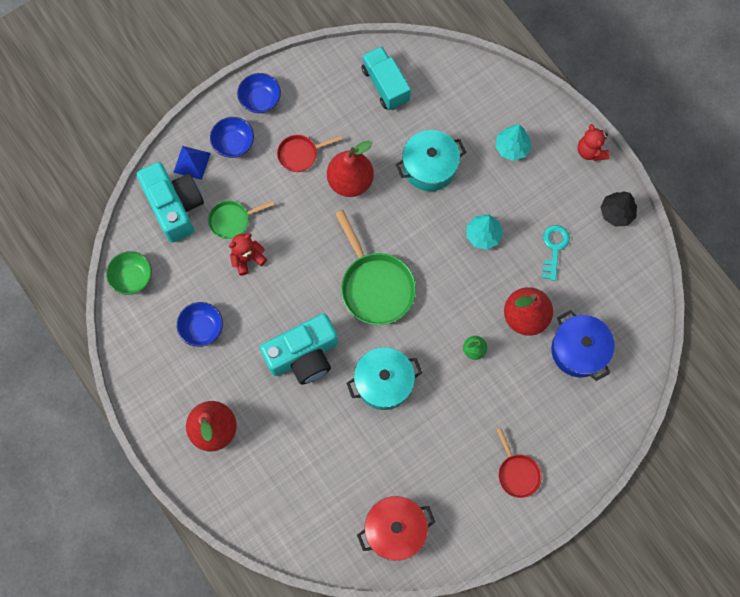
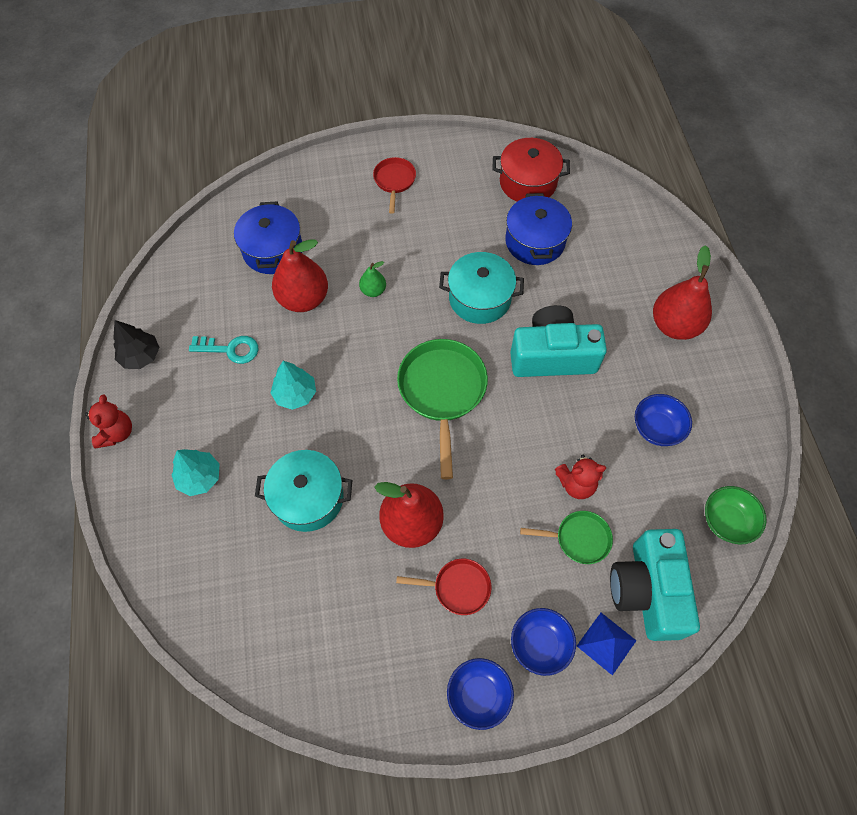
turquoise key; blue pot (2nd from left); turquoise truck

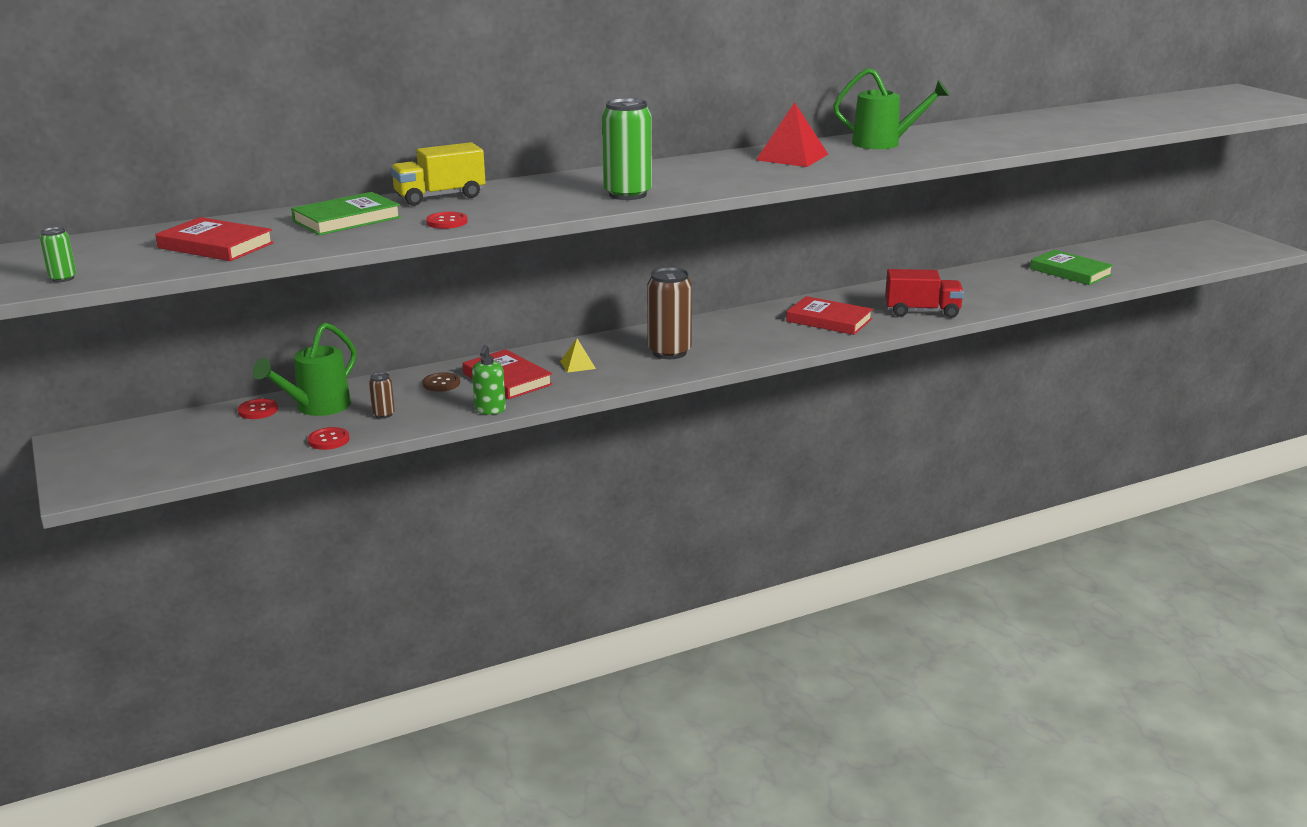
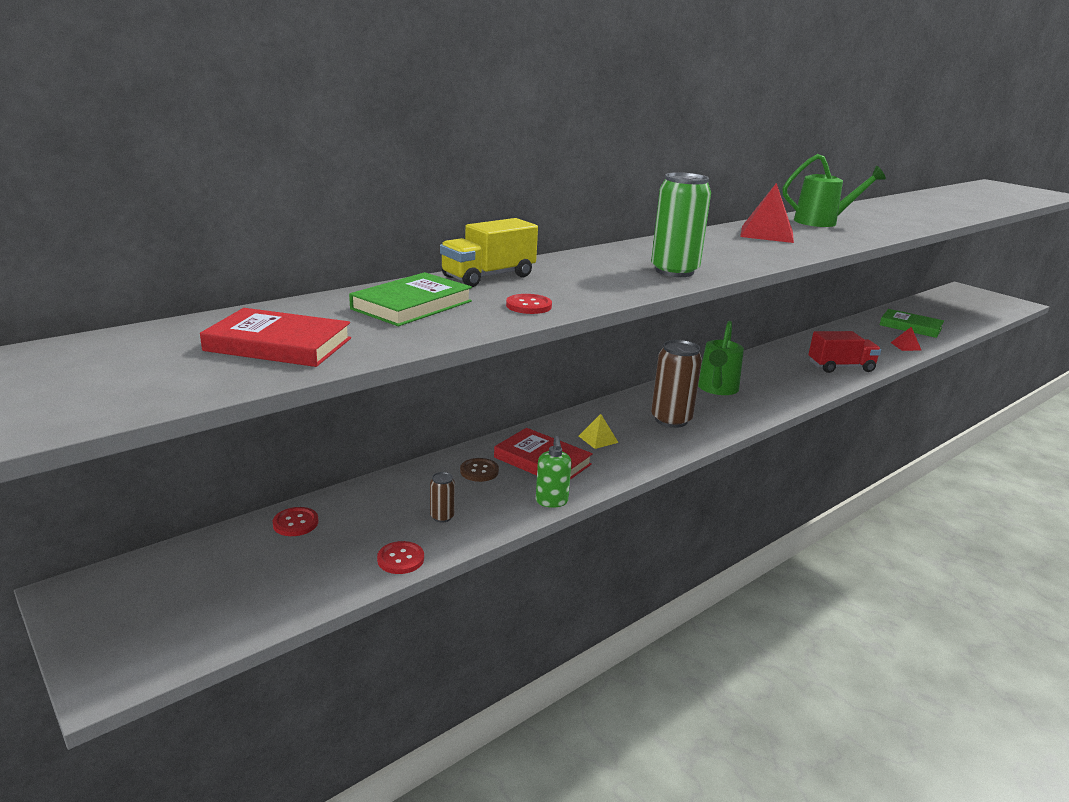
green watering can (1st from left); red pyramid (2nd from left); green can (1st from left in the first image); red book (3rd from left in the first image)

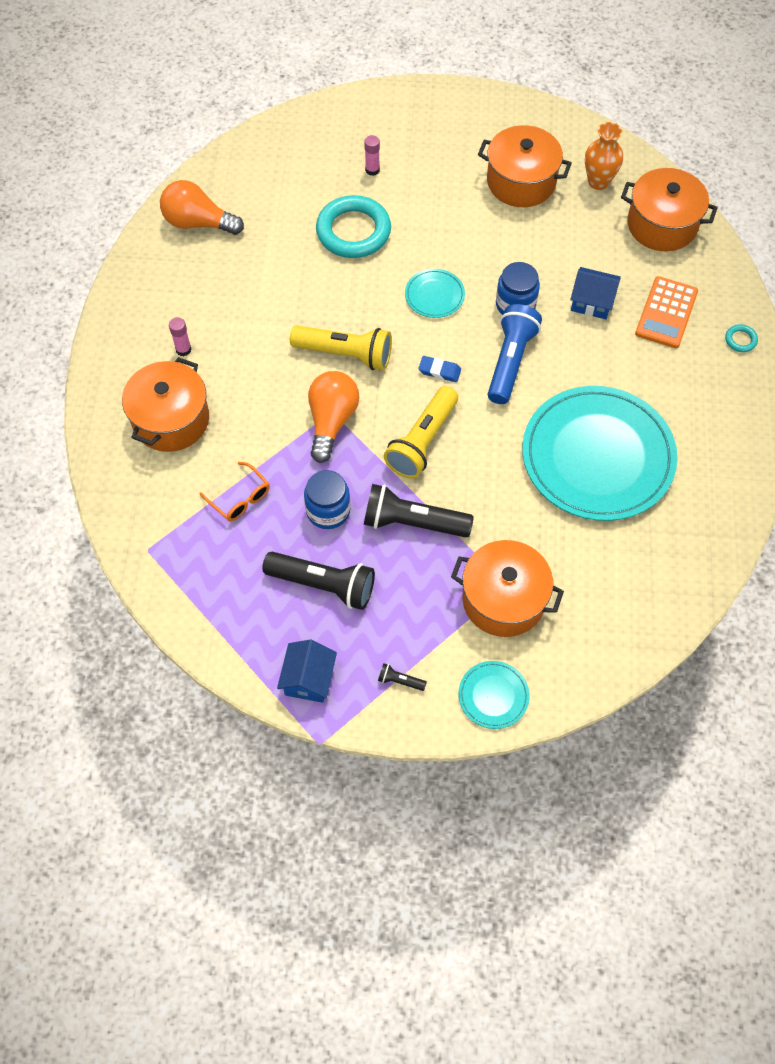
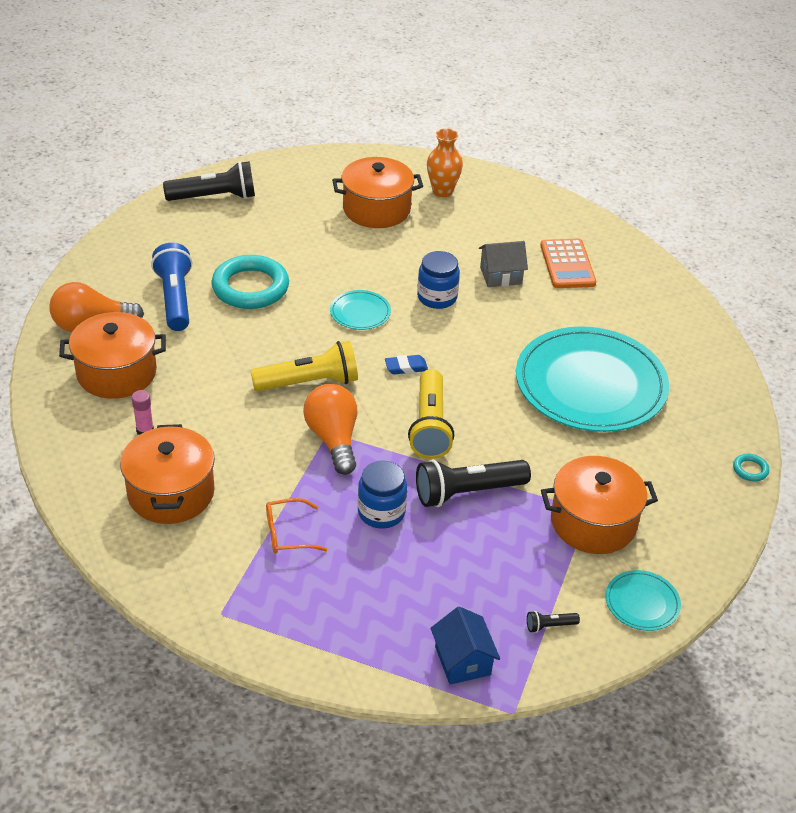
orange pot (1st from left); blue flashlight; black flashlight (1st from left); orange glasses; grey house; turquoise ring (2nd from left); pink glue stick (2nd from left in the first image)

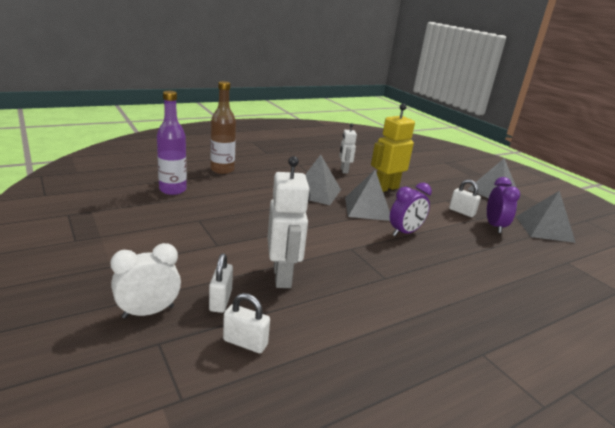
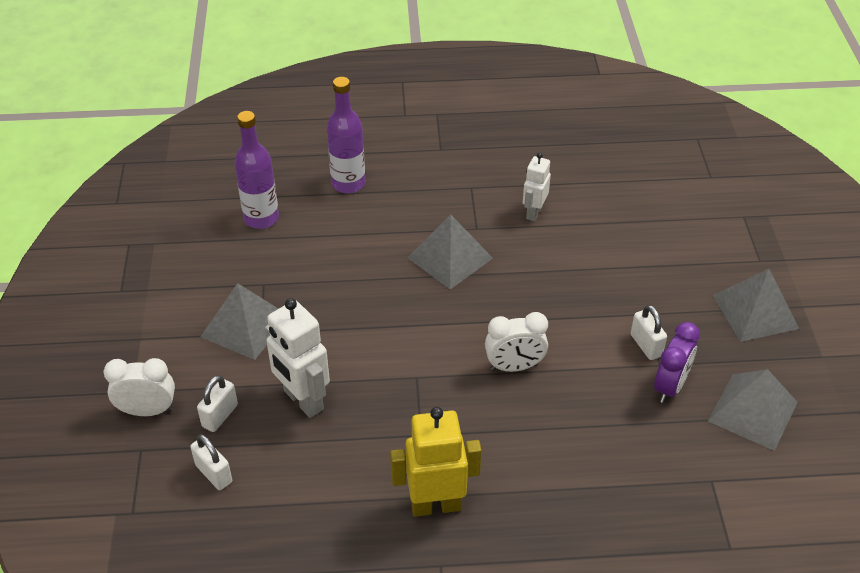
grey pyramid (1st from left); white robot (1st from left); purple bottle (2nd from left); yellow robot; white clock (2nd from left)

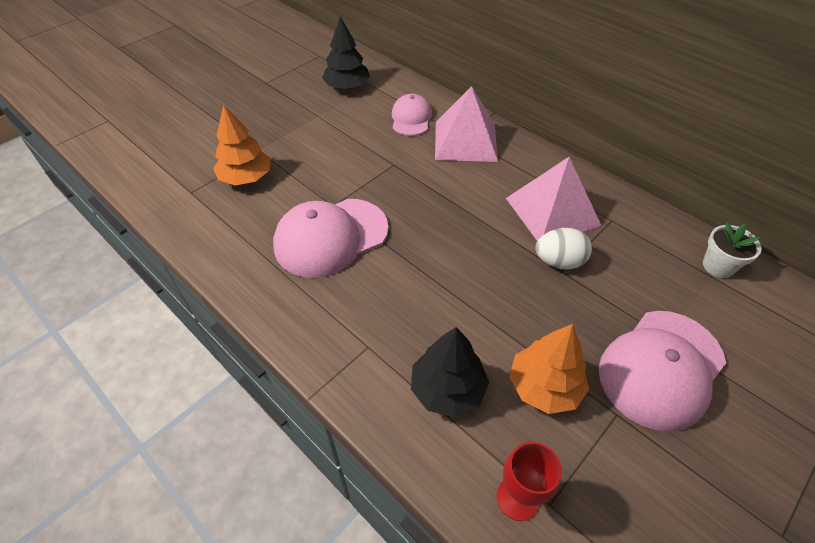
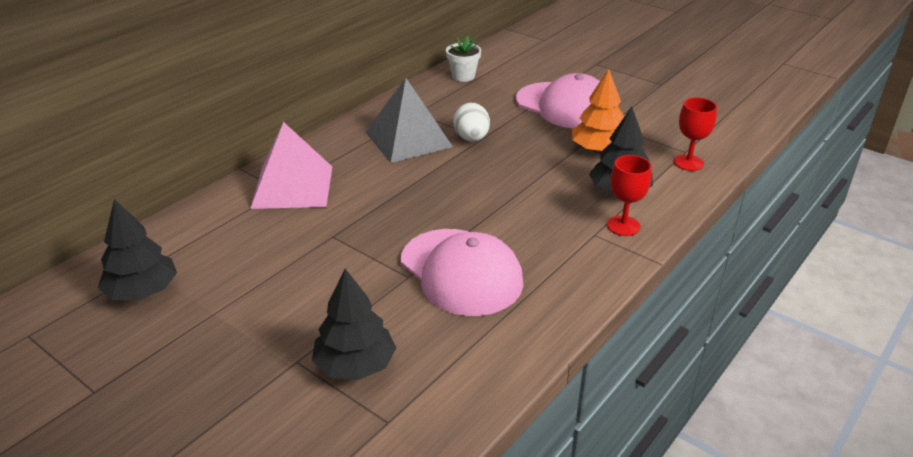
black tree (2nd from left); grey pyramid; red goblet (1st from left); pink cap (2nd from left in the first image)

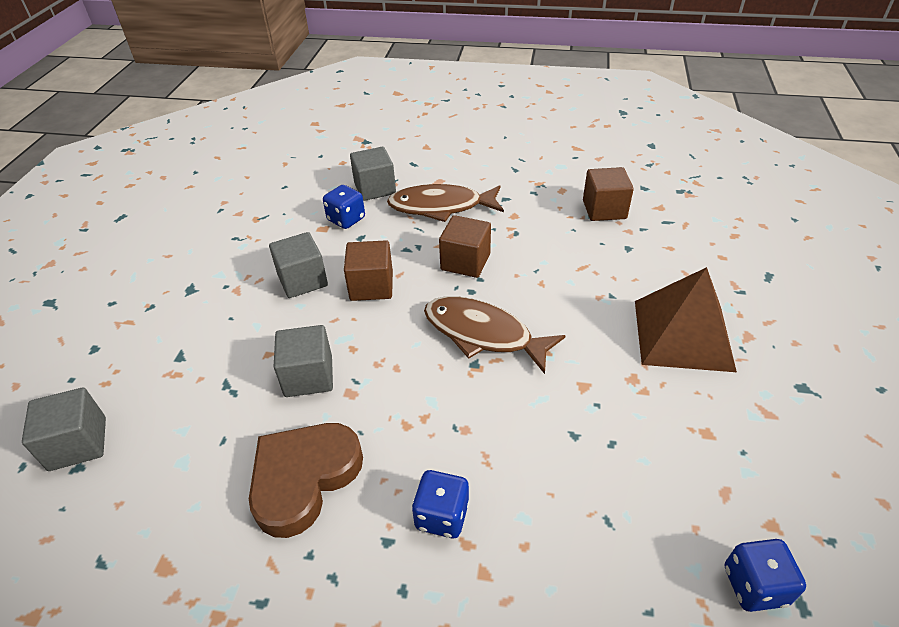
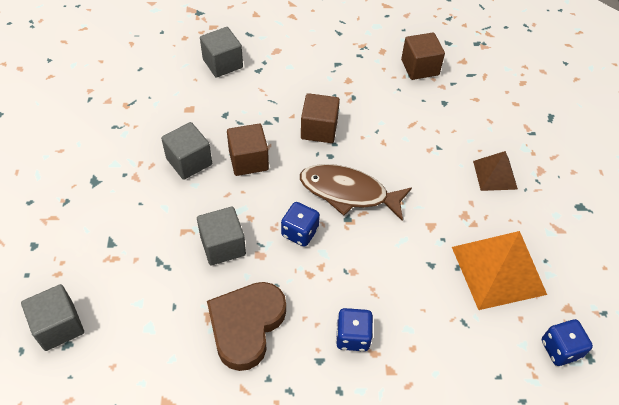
blue dice (1st from left); orange pyramid; brown pyramid; brown fish (1st from left in the first image)

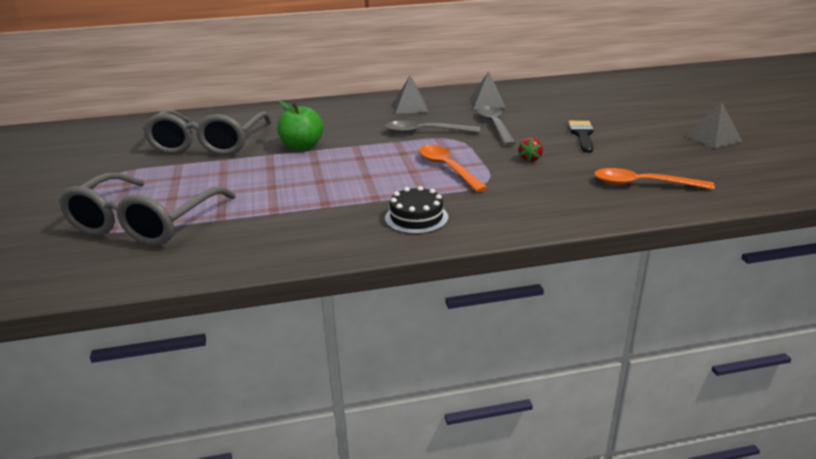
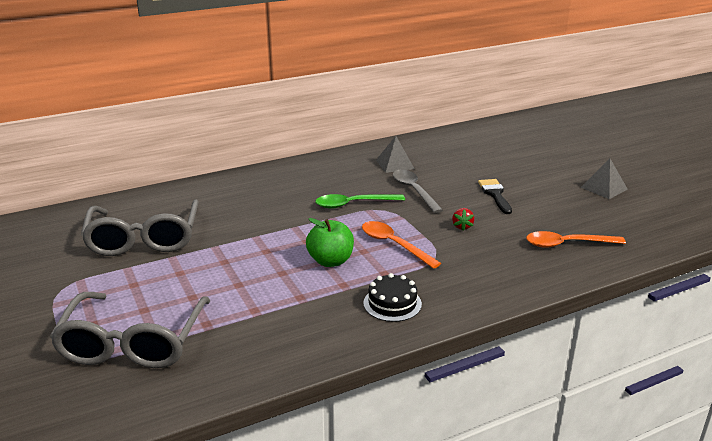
green apple; green spoon; grey pyramid (1st from left in the first image)

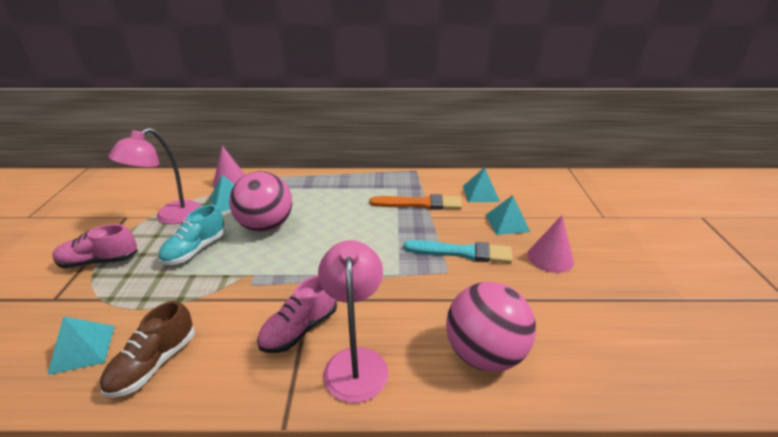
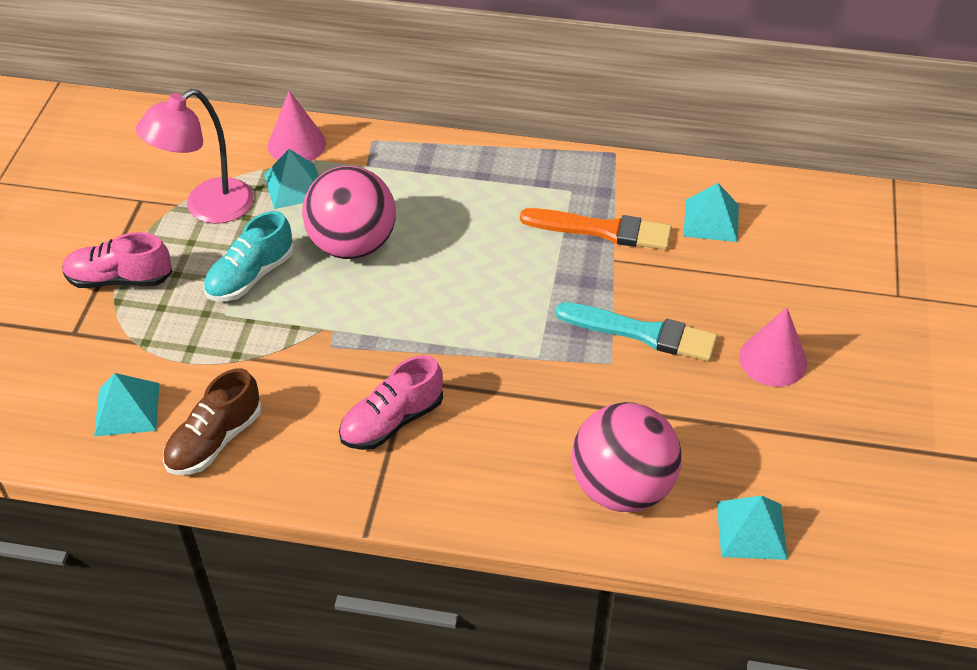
turquoise pyramid (4th from left); pink lamp (2nd from left in the first image)

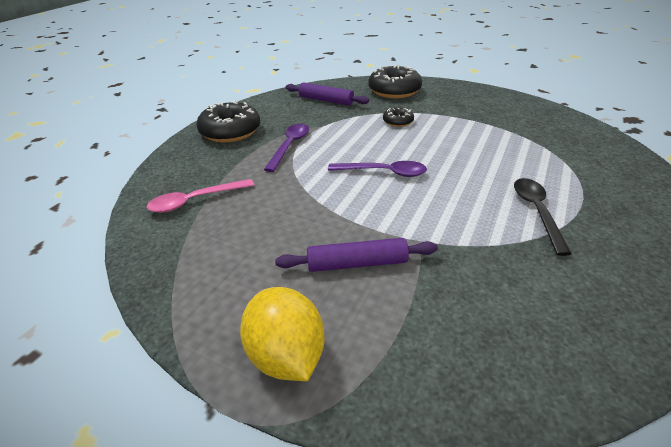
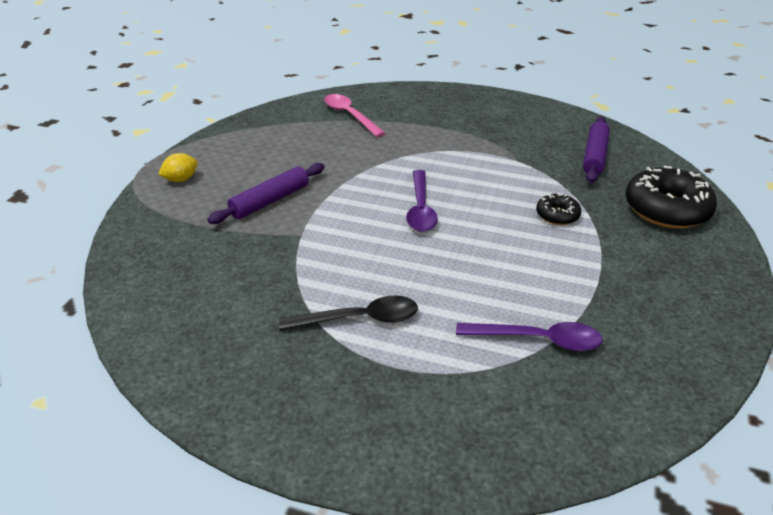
yellow lemon; purple rolling pin (1st from left); purple spoon (2nd from left); black donut (1st from left in the first image)

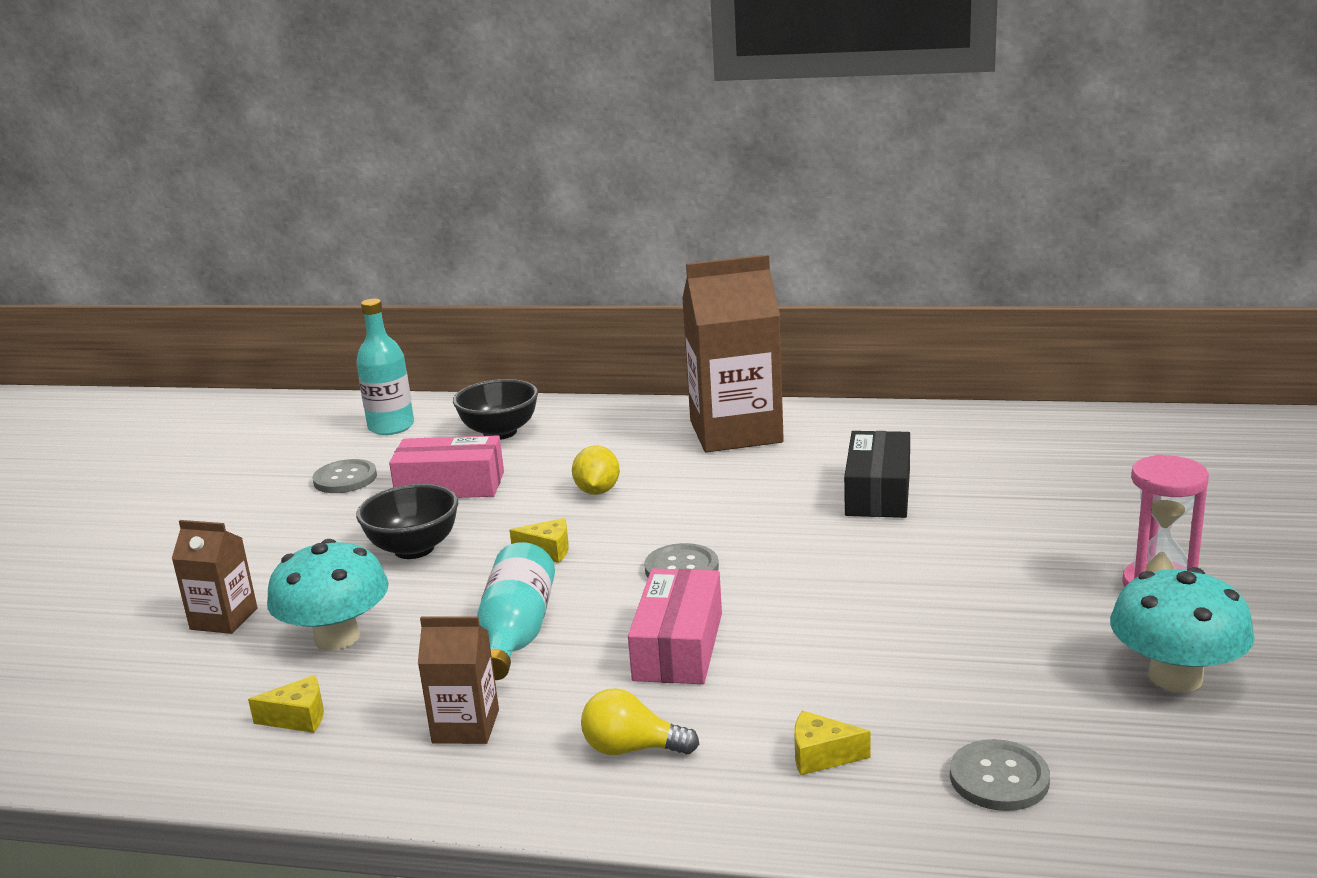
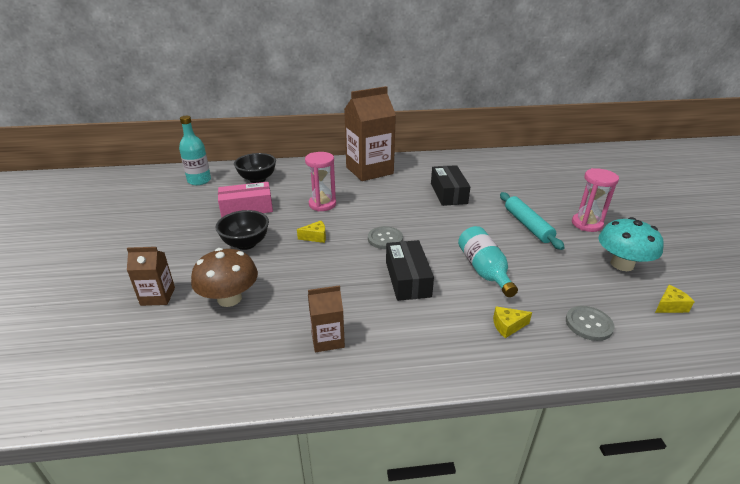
brown mushroom; pink hourglass (1st from left); black box (1st from left); turquoise bottle (2nd from left); turquoise rolling pin; yellow cheese (3rd from left); grey button (1st from left in the first image); yellow light bulb

